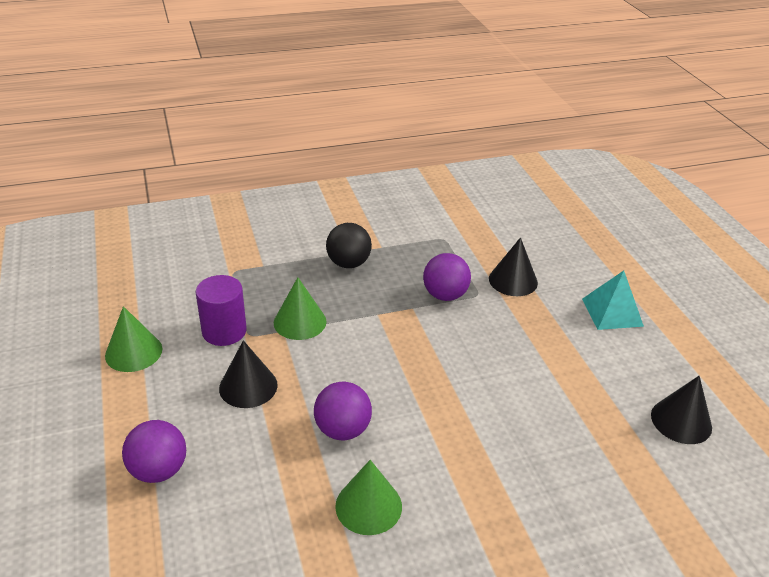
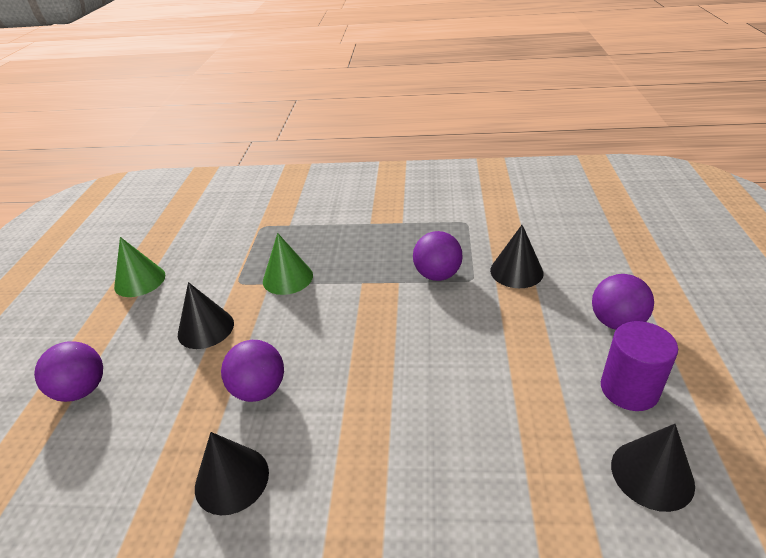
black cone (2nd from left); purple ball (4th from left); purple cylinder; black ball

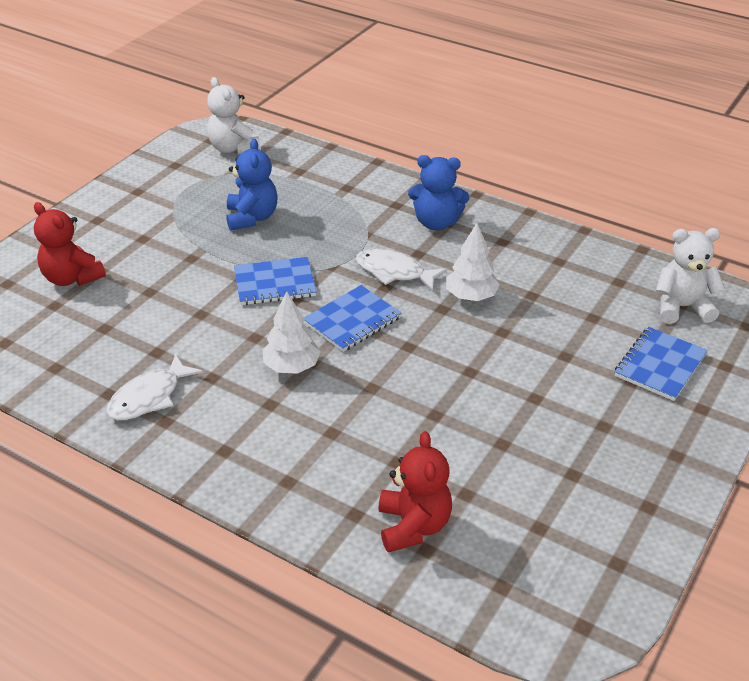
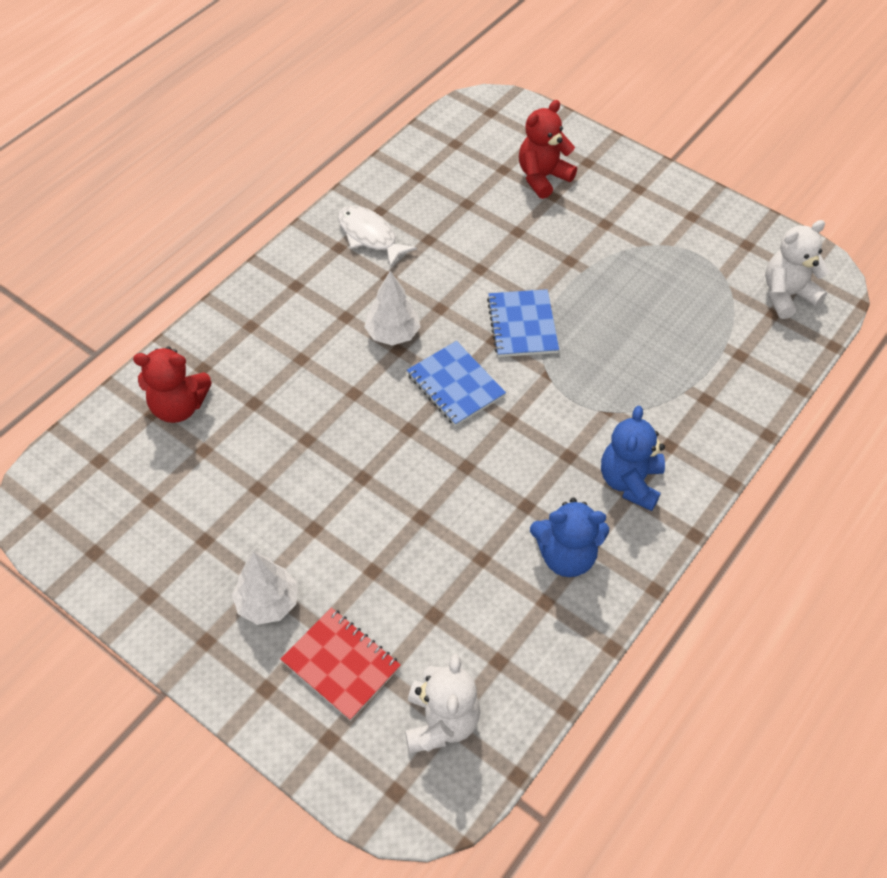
white tree (1st from left); red notebook; blue teddy bear (1st from left); white fish (2nd from left in the first image)

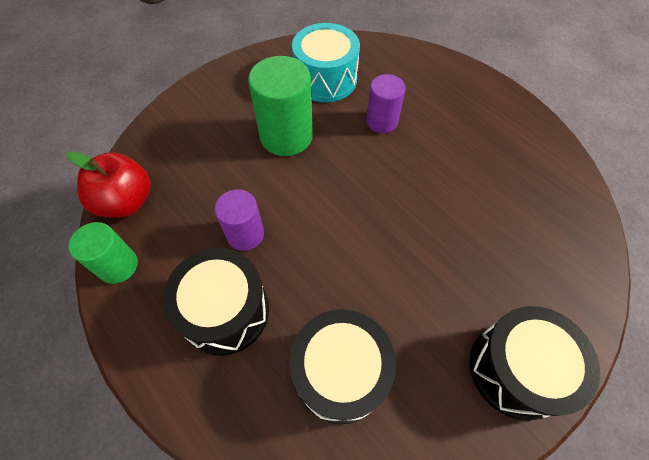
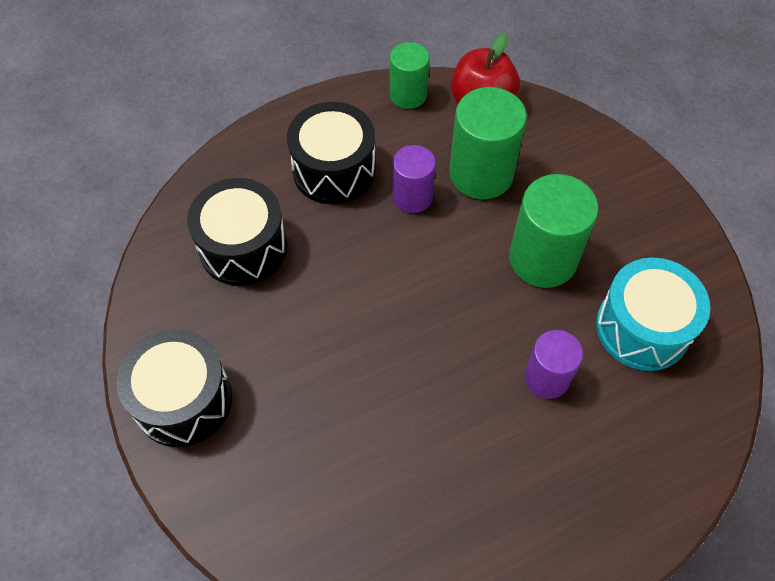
green cylinder (2nd from left)

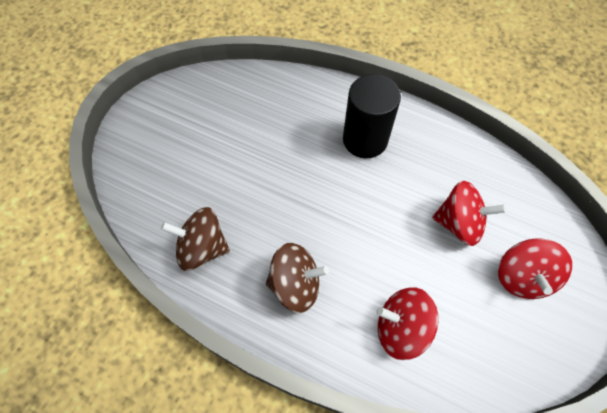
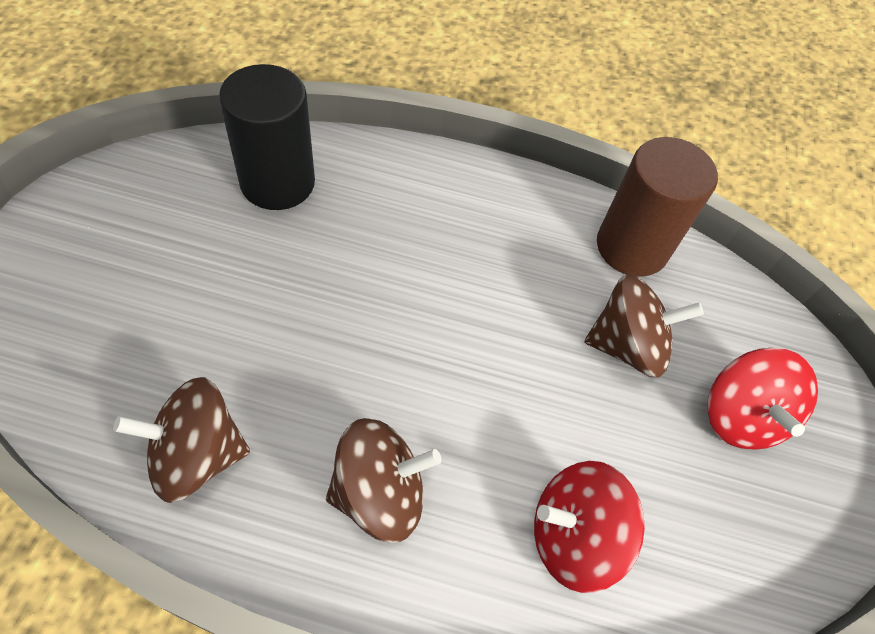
black cylinder; brown spinning top (3rd from left); brown cylinder

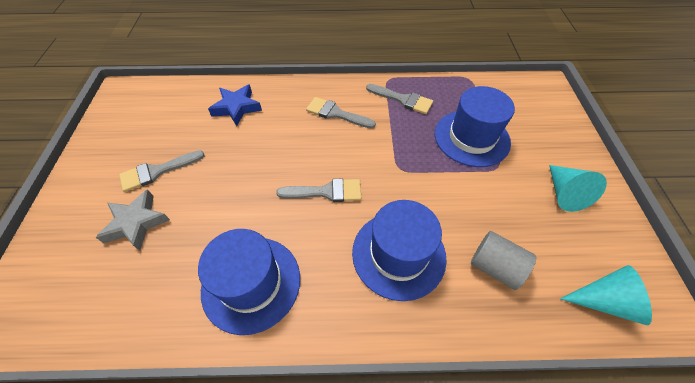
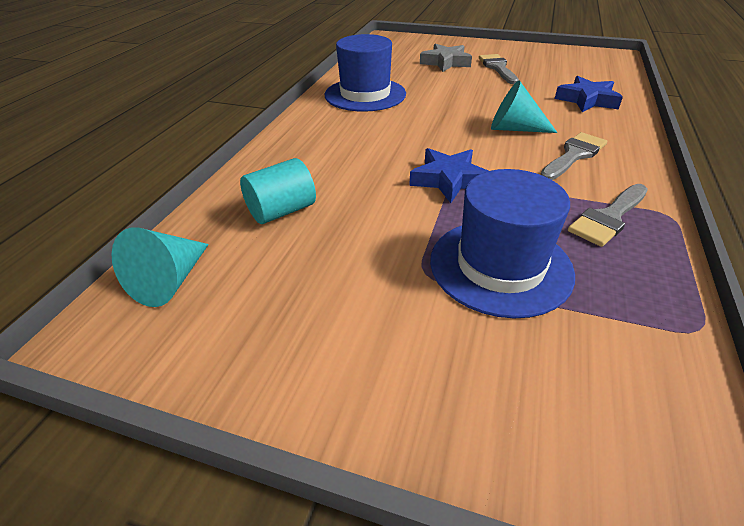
turquoise cylinder; blue star (1st from left); turquoise cone (2nd from left); grey brush (2nd from left in the first image); blue hat (2nd from left in the first image)

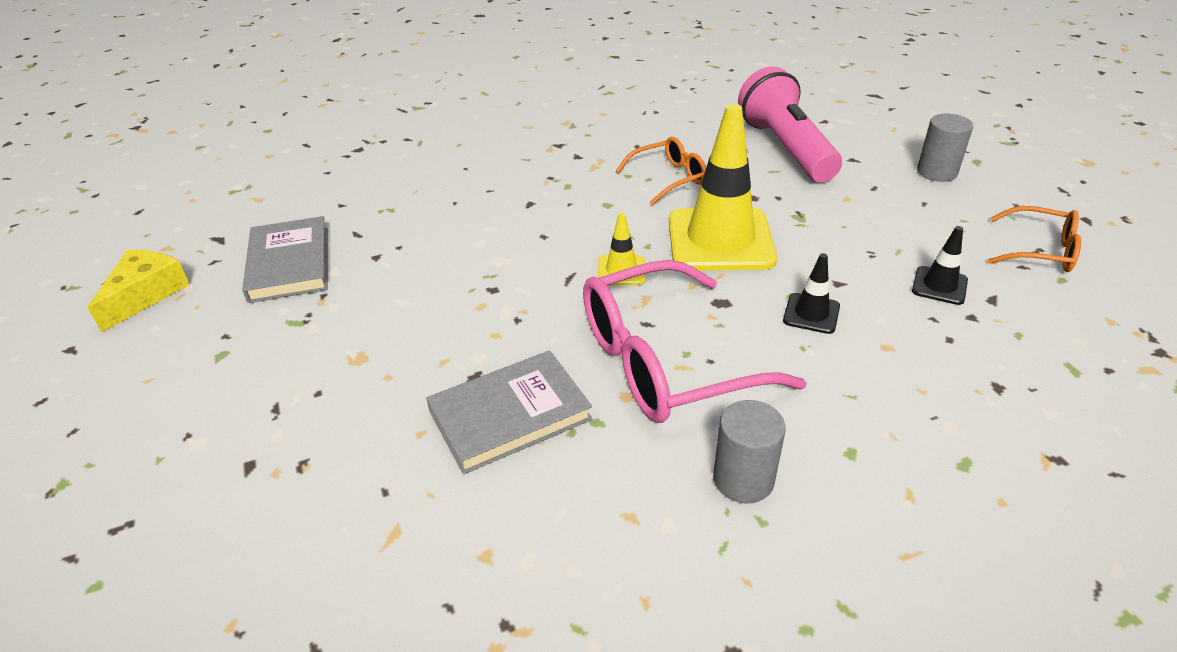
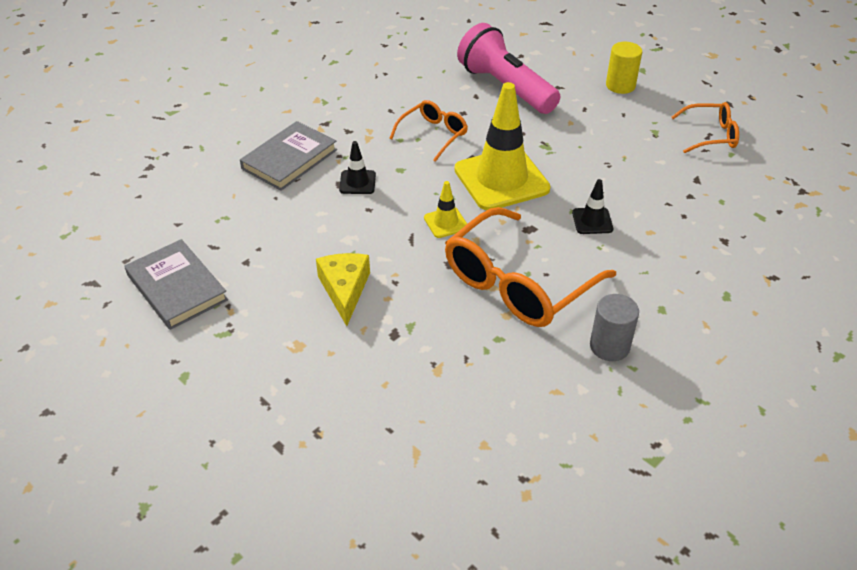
grey book (2nd from left); yellow cheese; black traffic cone (1st from left); orange glasses (2nd from left); yellow cylinder

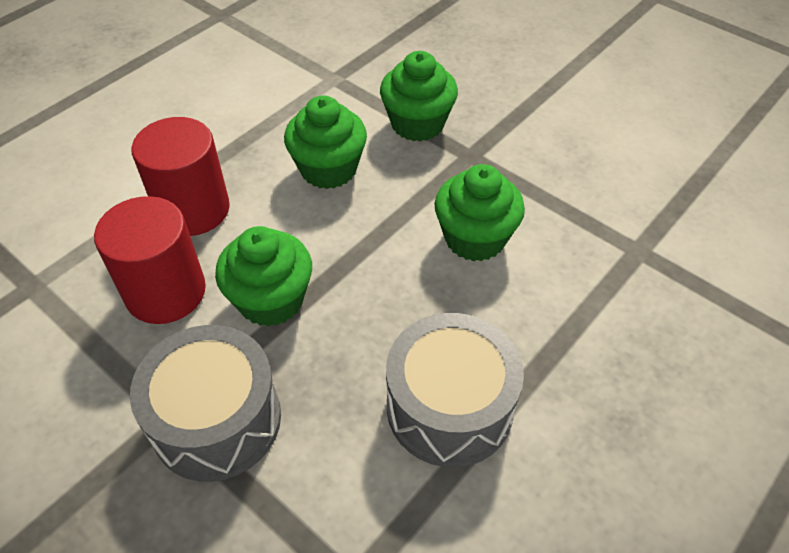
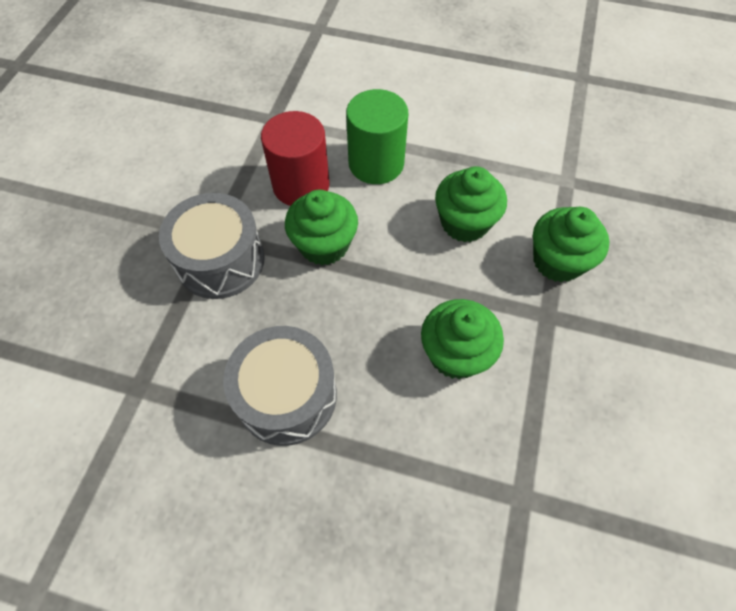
green cylinder

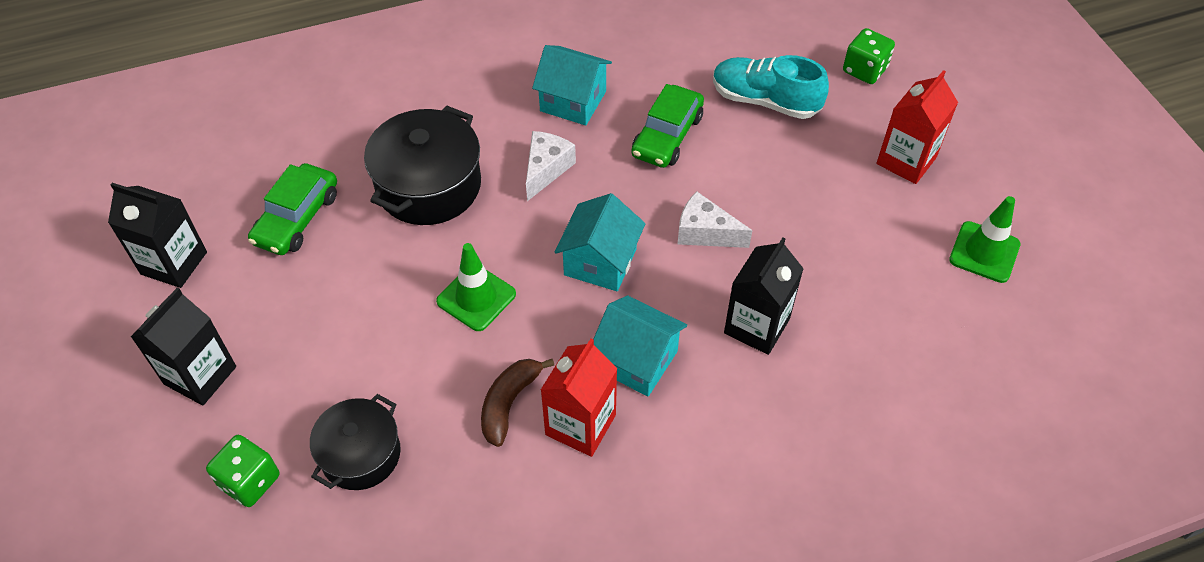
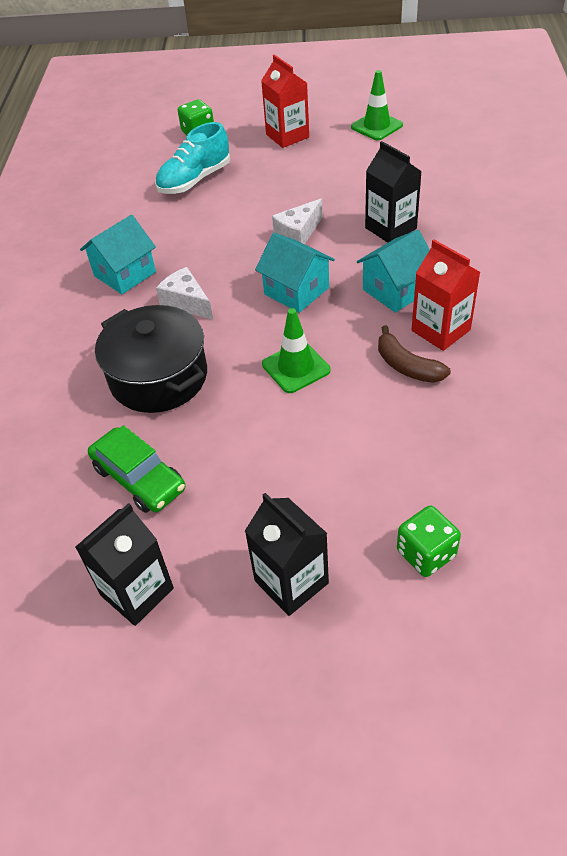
black pot (1st from left in the first image); green car (2nd from left in the first image)

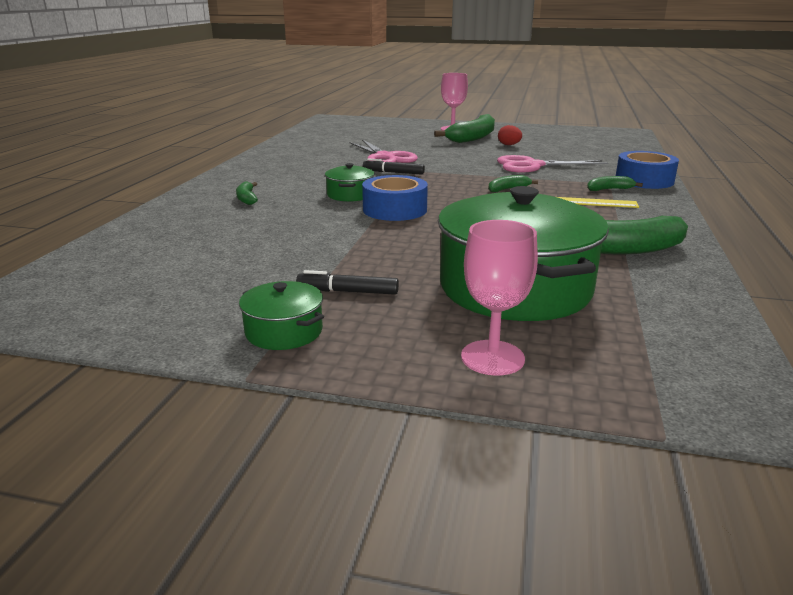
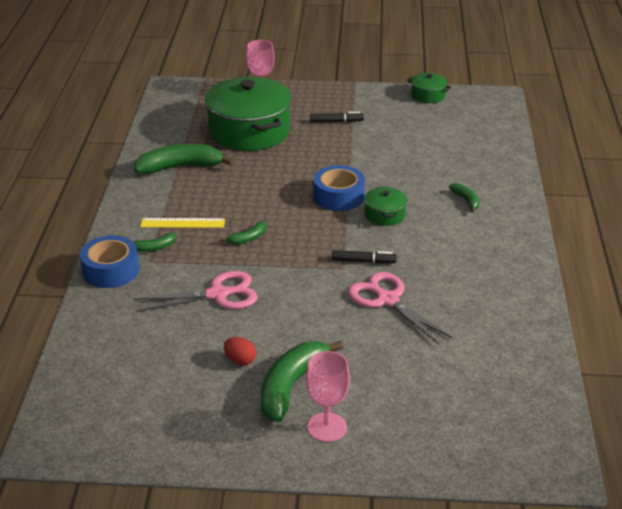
green pot (3rd from left)

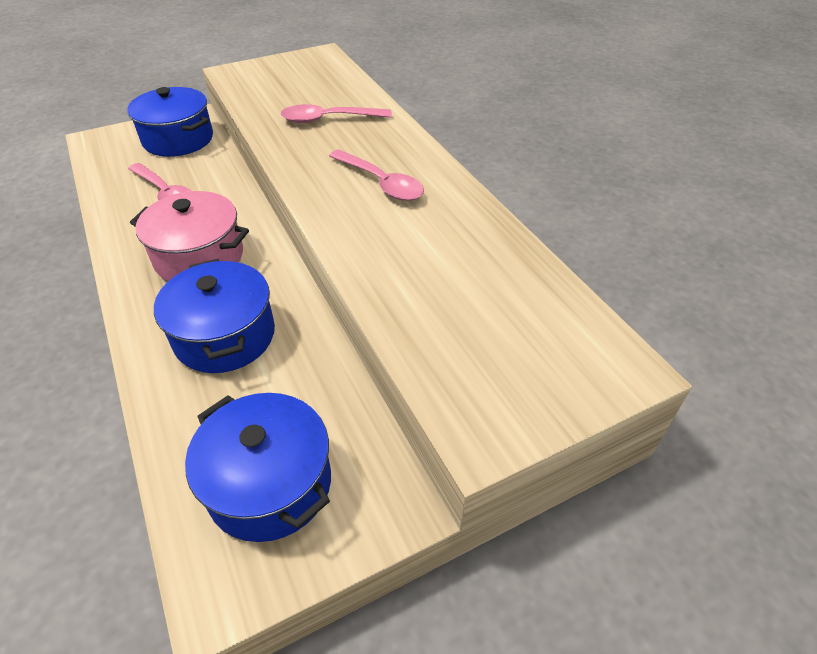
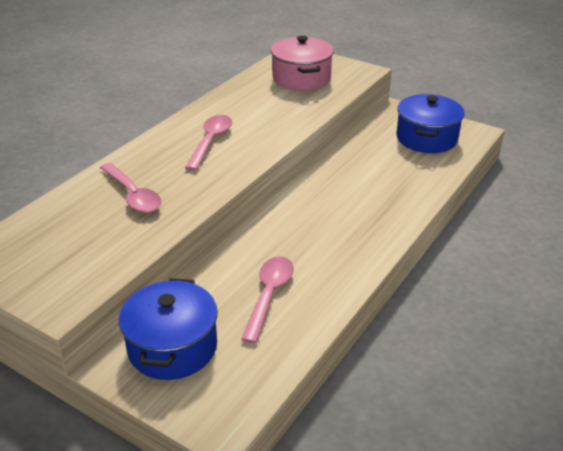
pink pot; blue pot (2nd from left in the first image)

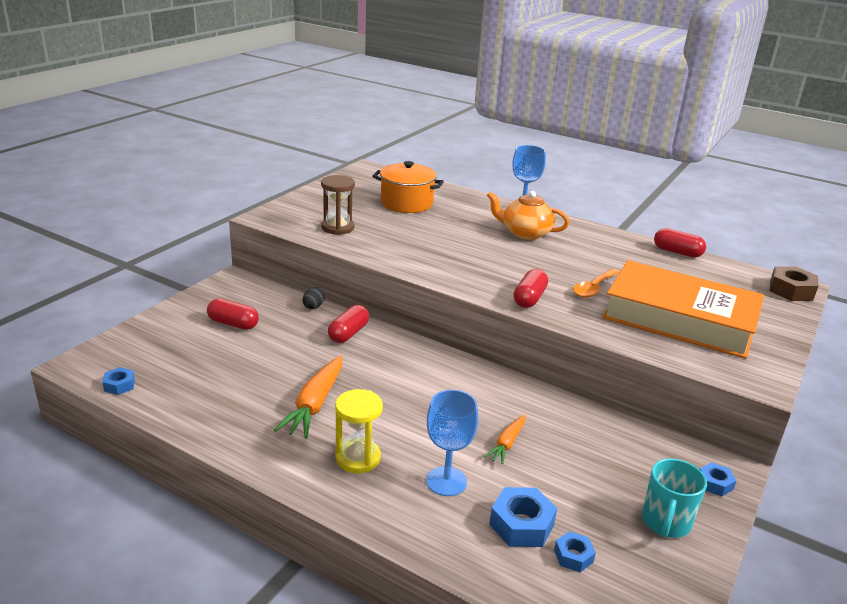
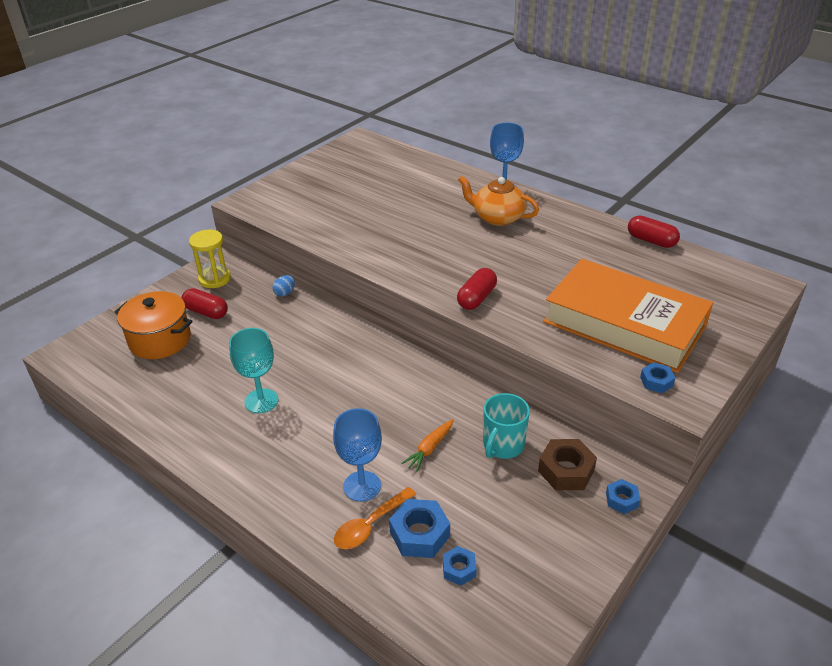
orange pot; yellow hourglass; turquoise goblet; blue egg; orange spoon; turquoise mug; brown nut; blue nut (4th from left); brown hourglass; red capsule (2nd from left in the first image)

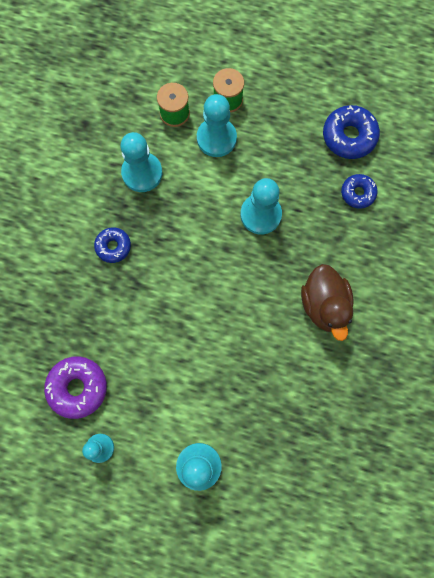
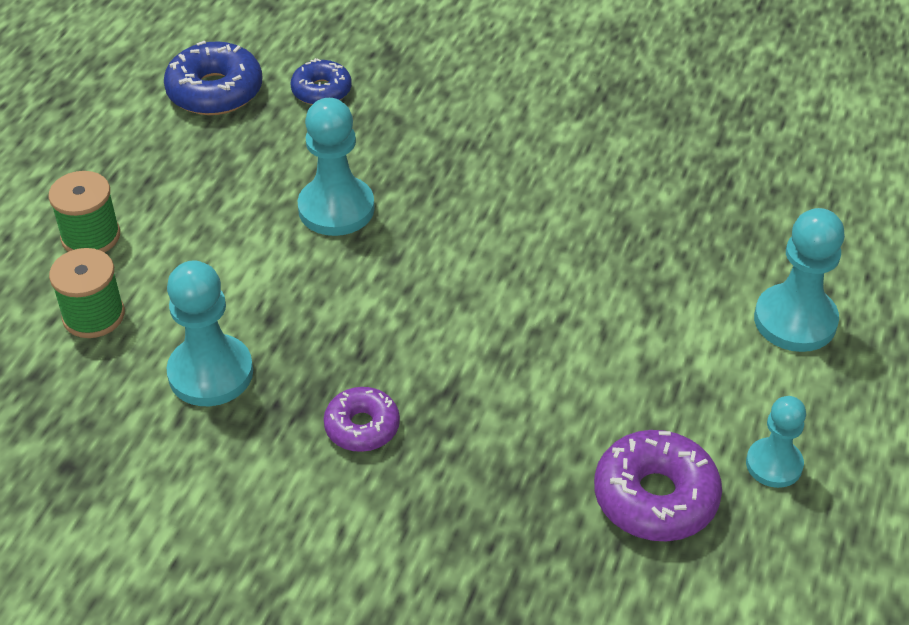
purple donut (1st from left); turquoise pawn (4th from left in the first image); brown duck

